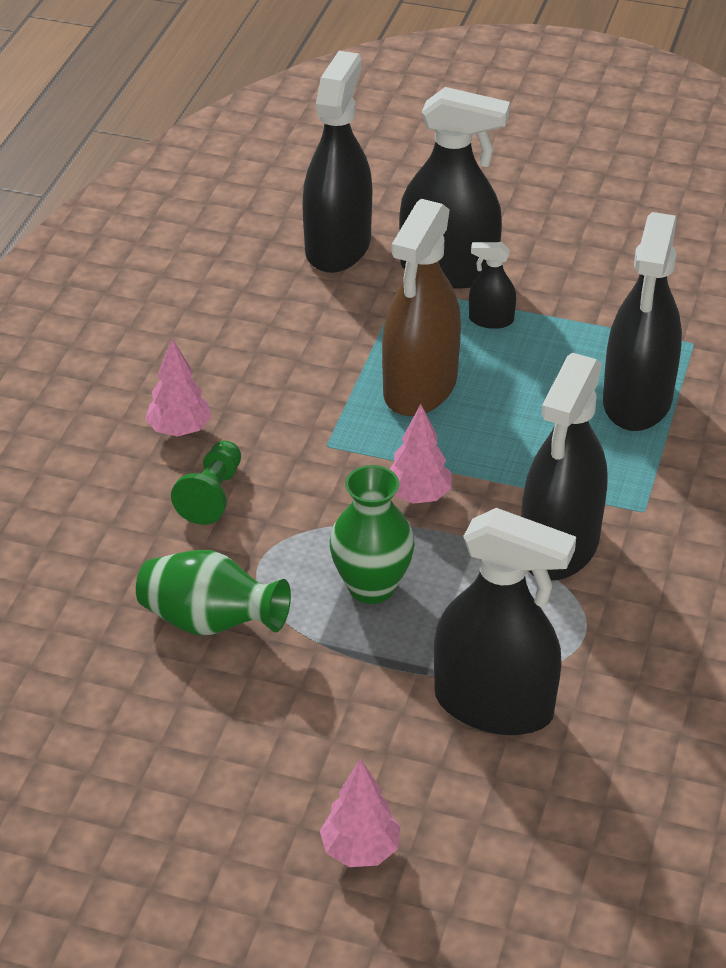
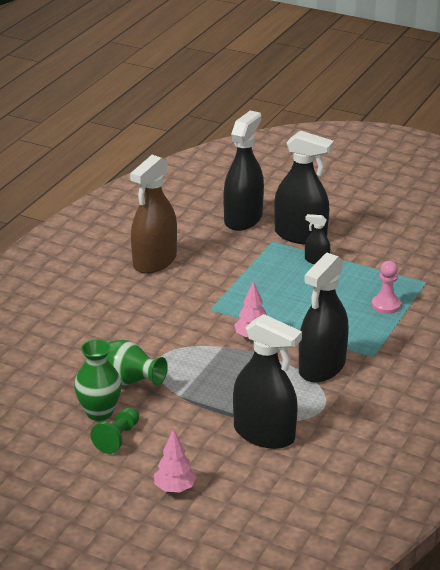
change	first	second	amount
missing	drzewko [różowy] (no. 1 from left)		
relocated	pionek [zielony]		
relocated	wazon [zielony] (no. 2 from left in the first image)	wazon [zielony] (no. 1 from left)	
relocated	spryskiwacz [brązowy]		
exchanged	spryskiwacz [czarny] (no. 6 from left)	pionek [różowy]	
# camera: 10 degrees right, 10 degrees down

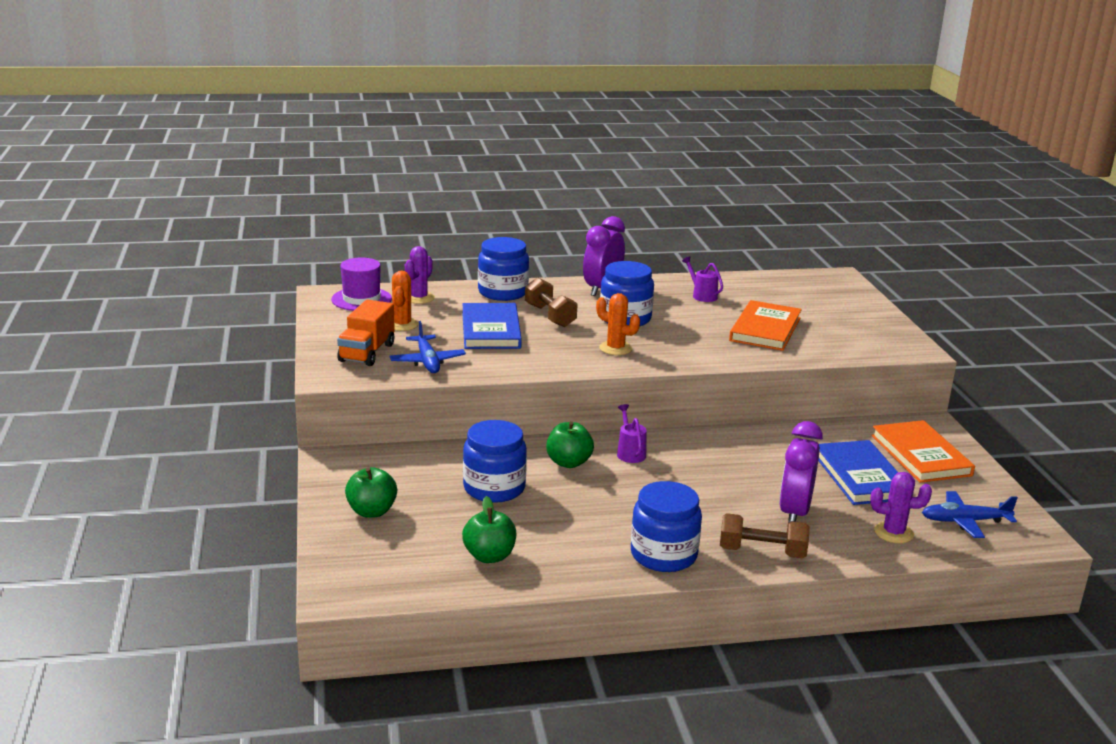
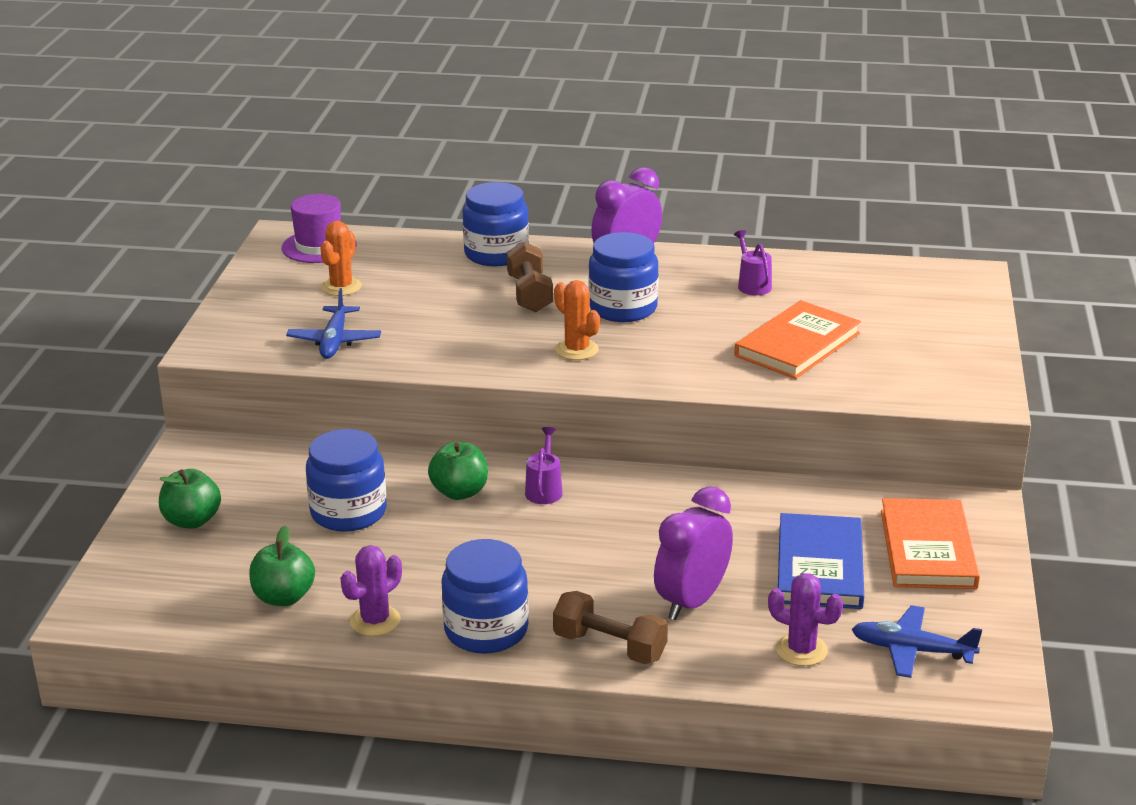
change	first	second	amount
missing	ciężarówka [pomarańczowy]		
relocated	kaktus [fioletowy] (no. 1 from left)		
missing	książka [niebieski] (no. 1 from left)		
# camera: 20 degrees right, 5 degrees up

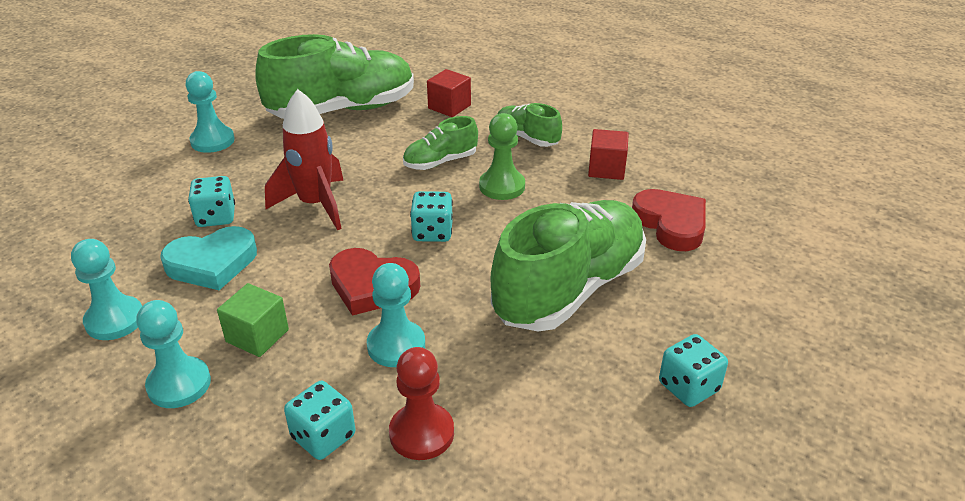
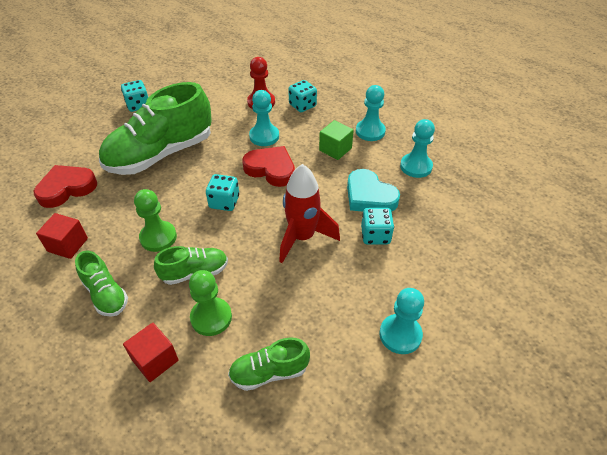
change	first	second	amount
spun	serce [turkusowy]		120 degrees counterclockwise
size	but [zielony] (no. 1 from left in the first image)	but [zielony] (no. 4 from left)	x0.48
spun	serce [czerwony] (no. 2 from left in the first image)	serce [czerwony] (no. 1 from left)	75 degrees clockwise
appeared		pionek [zielony] (no. 2 from left)	
# camera: 170 degrees left, 10 degrees up

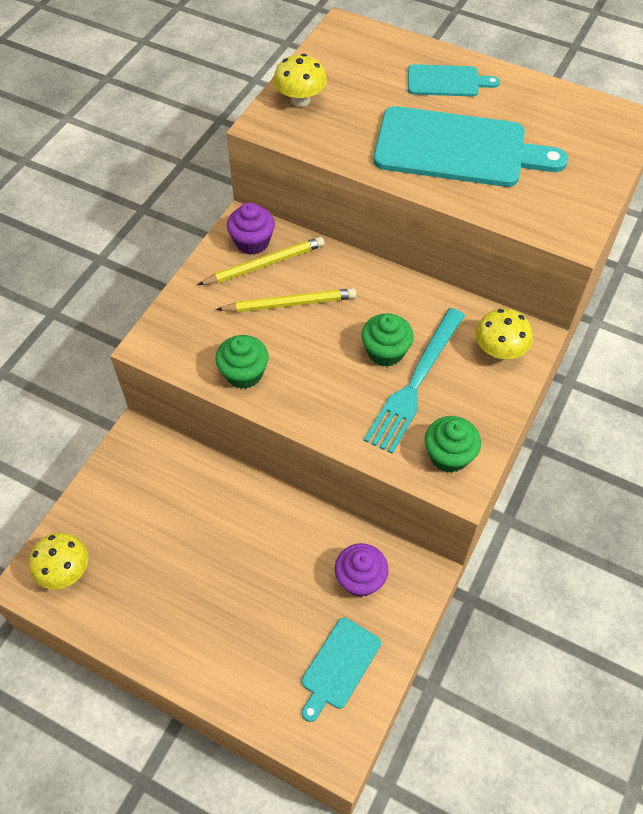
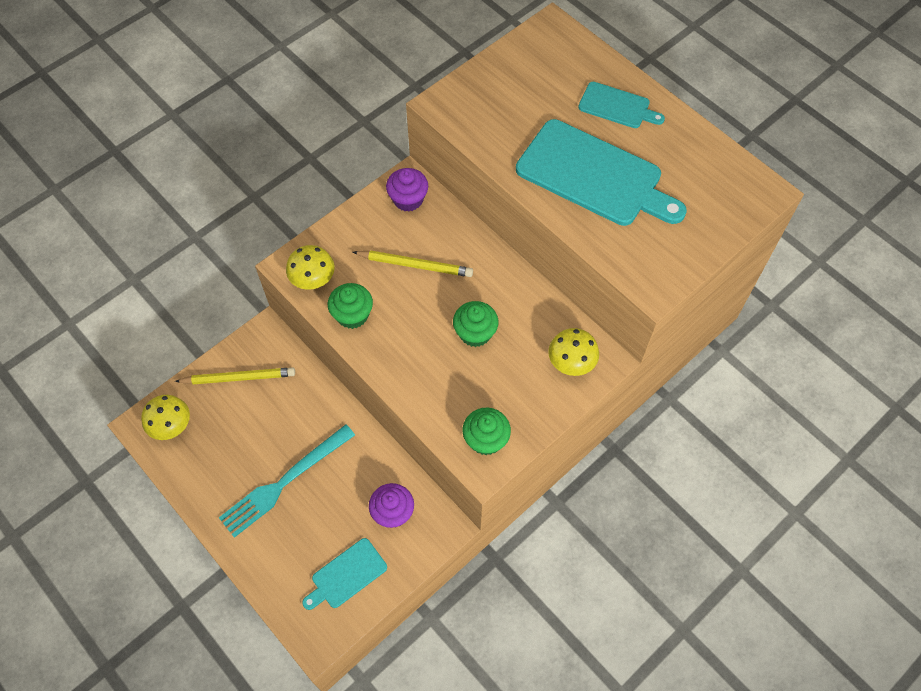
change	first	second	amount
relocated	ołówek [żółty] (no. 1 from left)		
relocated	grzyb [żółty] (no. 2 from left)		
relocated	widelec [turkusowy]		
# camera: 20 degrees right, 5 degrees up

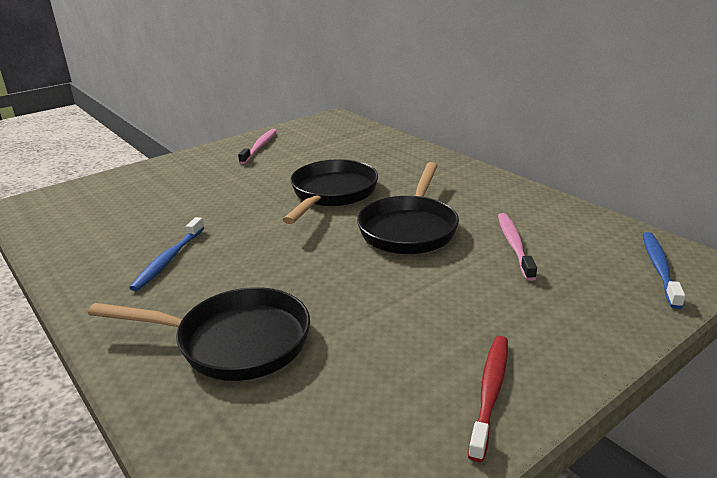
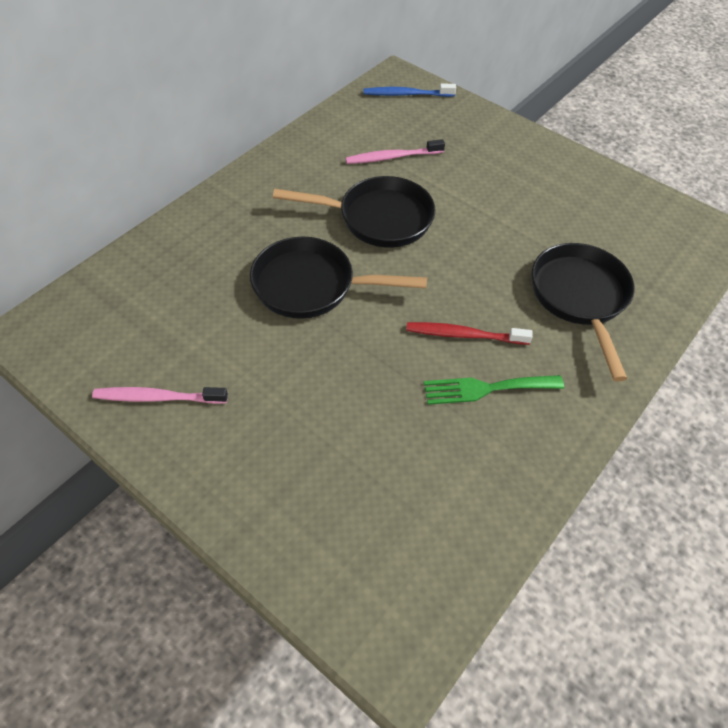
change	first	second	amount
exchanged	szczoteczka do zębów [niebieski] (no. 1 from left)	widelec [zielony]	
relocated	szczoteczka do zębów [czerwony]		
# camera: 105 degrees left, 25 degrees up

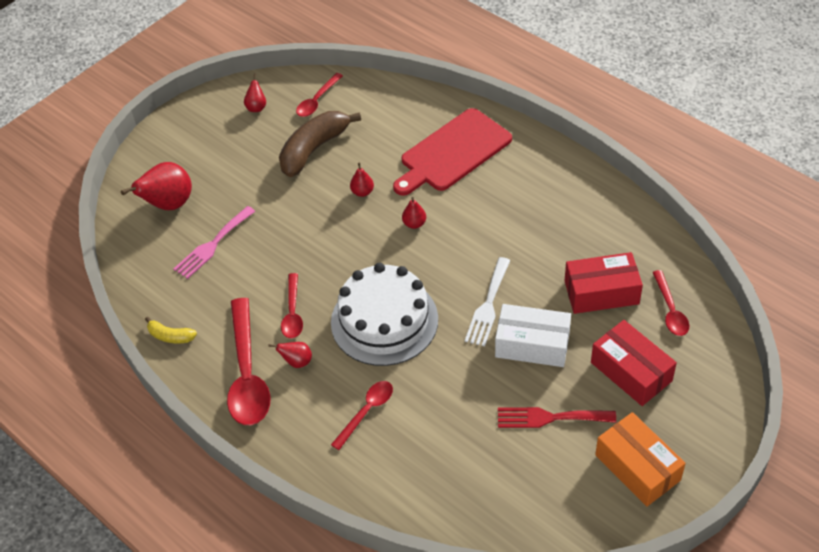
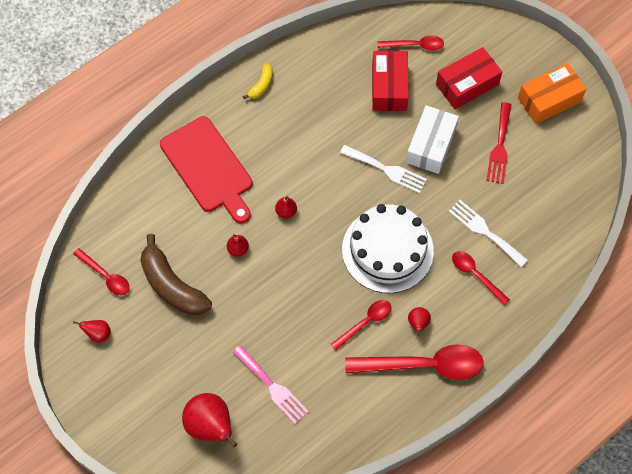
change	first	second	amount
relocated	banan [żółty]		
spun	łyżka [czerwony] (no. 2 from left)		45 degrees counterclockwise
appeared		widelec [biały] (no. 2 from left)	
# camera: 85 degrees left, 15 degrees up

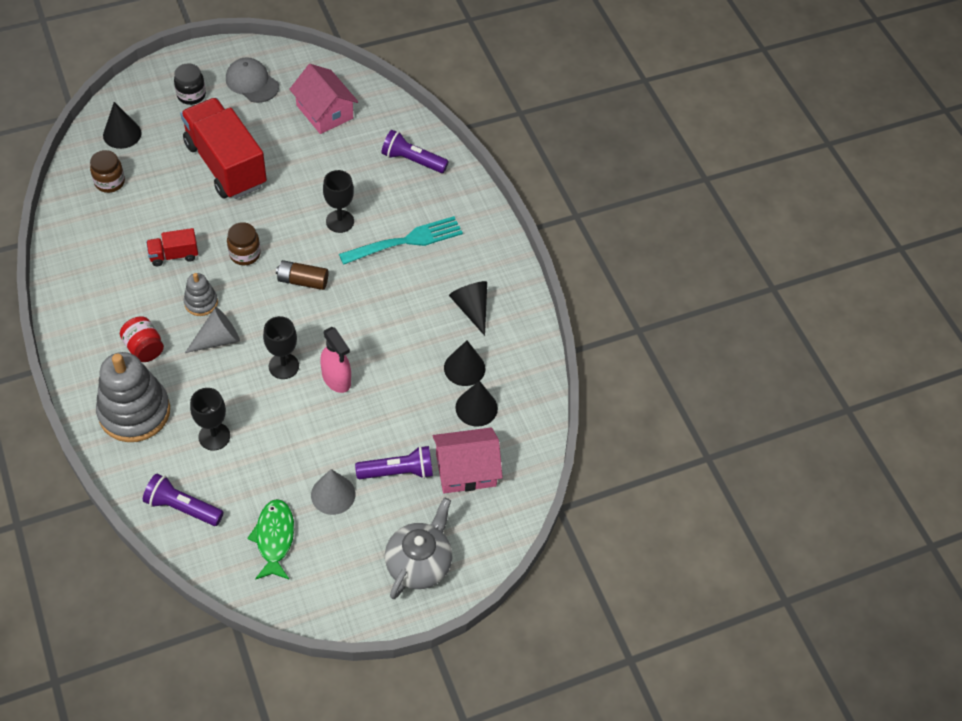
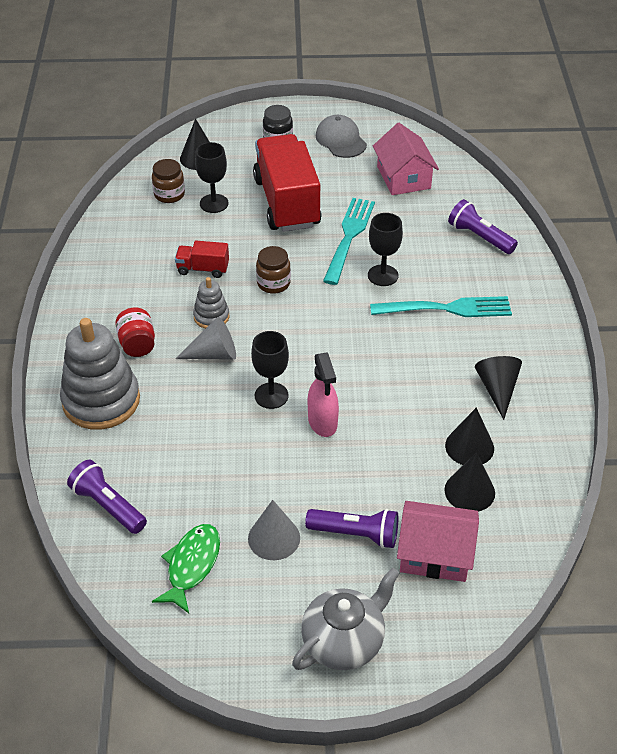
change	first	second	amount
relocated	kielich [czarny] (no. 1 from left)		
missing	bateria [brązowy]		
appeared		widelec [turkusowy] (no. 1 from left)	
# camera: 25 degrees right, 10 degrees down

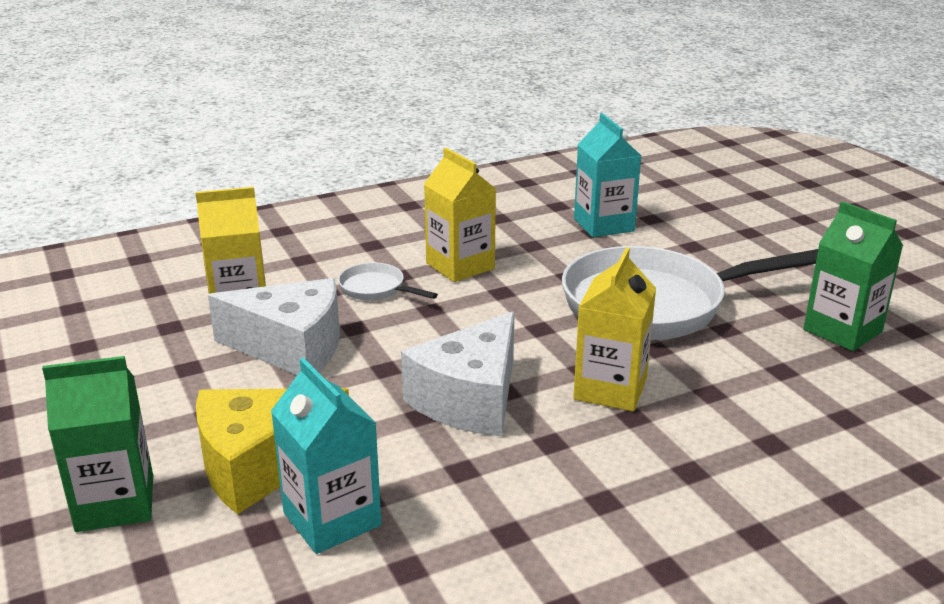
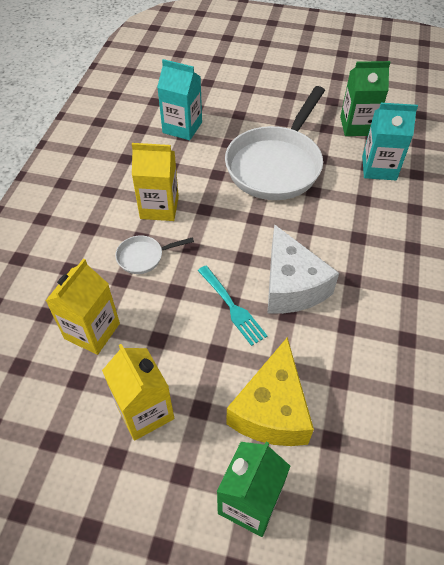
change	first	second	amount
missing	ser [biały] (no. 1 from left)		
relocated	karton mleka [turkusowy] (no. 1 from left in the first image)	karton mleka [turkusowy] (no. 2 from left)	
relocated	karton mleka [żółty] (no. 3 from left in the first image)	karton mleka [żółty] (no. 2 from left)	
appeared		widelec [turkusowy]	
# camera: 50 degrees left, 25 degrees up

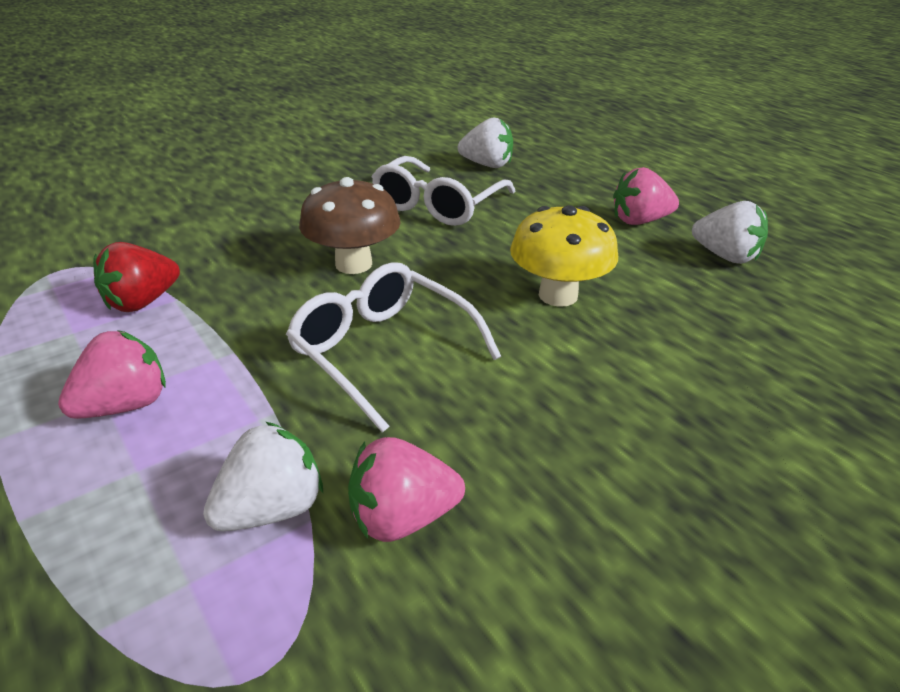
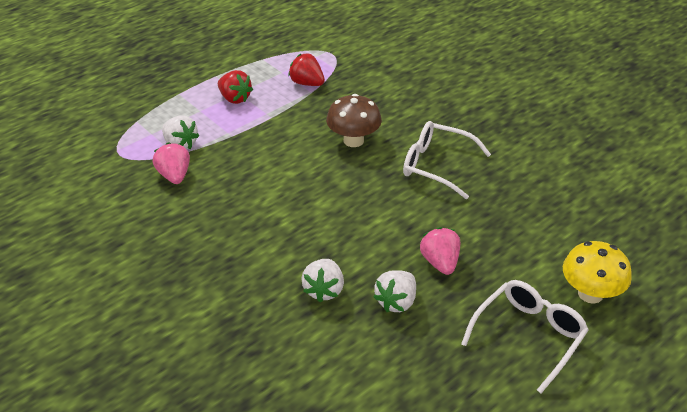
change	first	second	amount
colour	truskawka [różowy] (no. 1 from left)	truskawka [czerwony] (no. 1 from left)	
relocated	okulary [biały] (no. 1 from left in the first image)	okulary [biały] (no. 2 from left)	
relocated	truskawka [biały] (no. 2 from left)		
relocated	grzyb [żółty]		
# camera: 85 degrees right, 5 degrees up

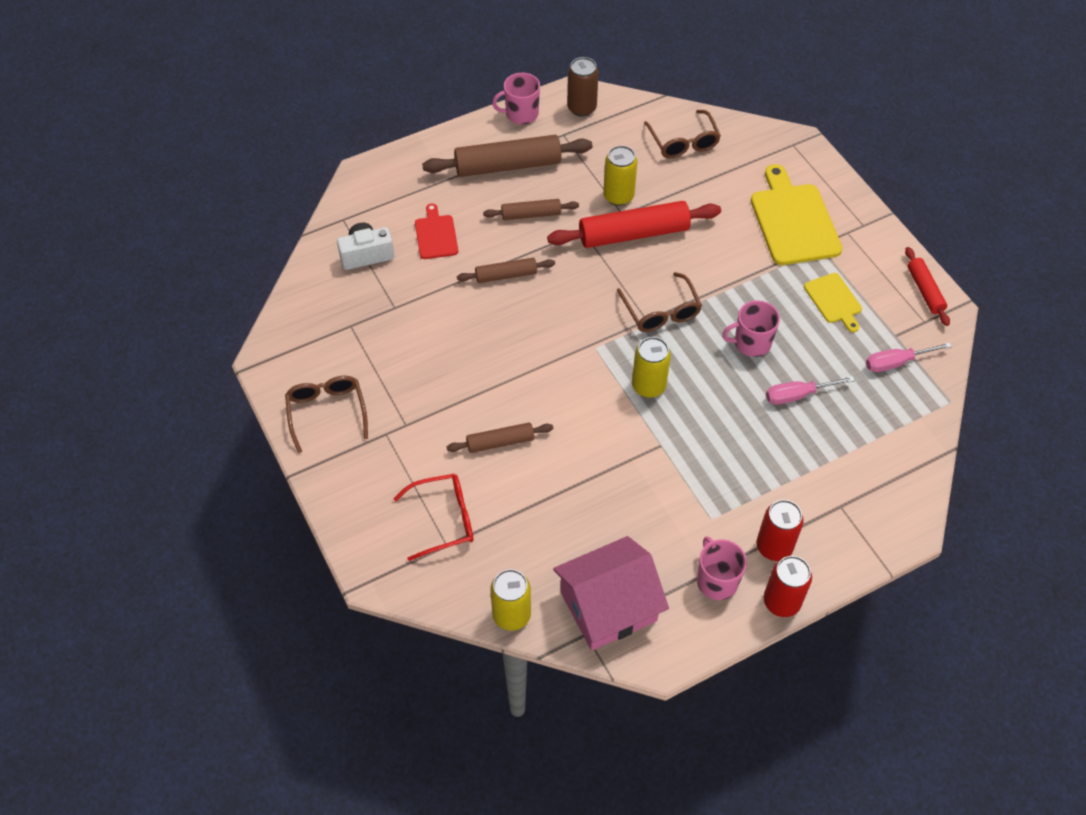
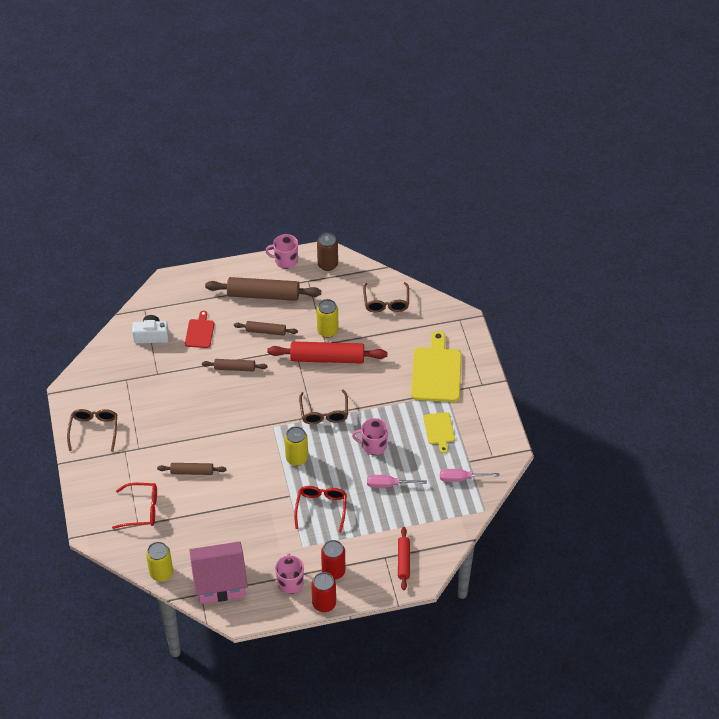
change	first	second	amount
relocated	wałek do ciasta [czerwony] (no. 2 from left)		
appeared		okulary [czerwony] (no. 2 from left)	
# camera: 15 degrees right, 5 degrees down

